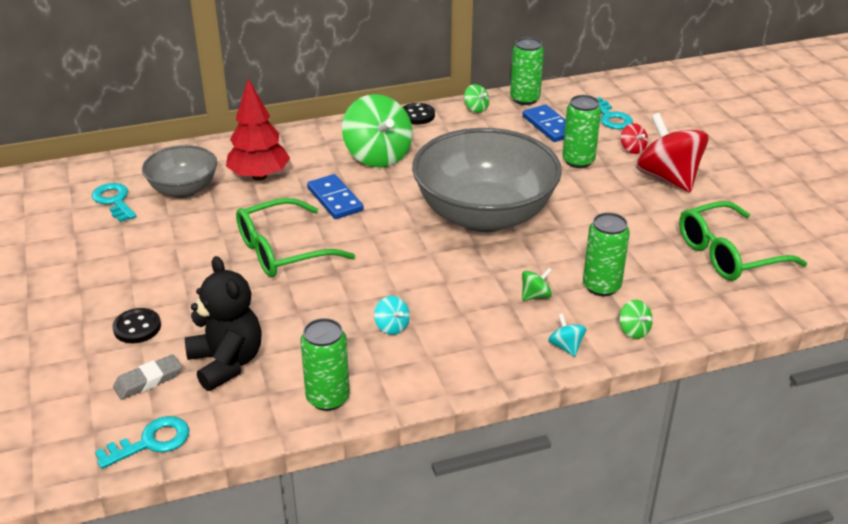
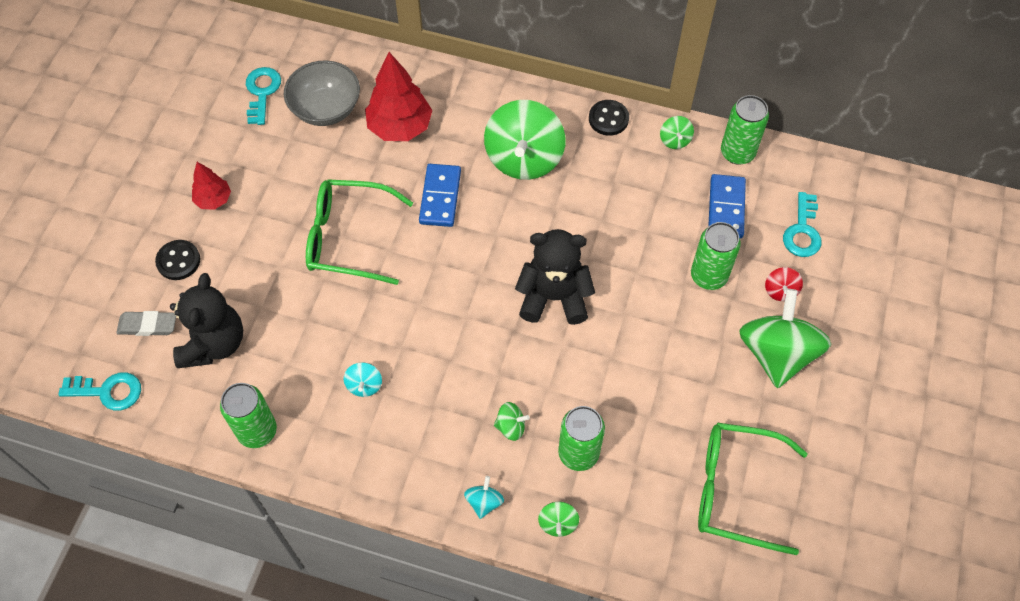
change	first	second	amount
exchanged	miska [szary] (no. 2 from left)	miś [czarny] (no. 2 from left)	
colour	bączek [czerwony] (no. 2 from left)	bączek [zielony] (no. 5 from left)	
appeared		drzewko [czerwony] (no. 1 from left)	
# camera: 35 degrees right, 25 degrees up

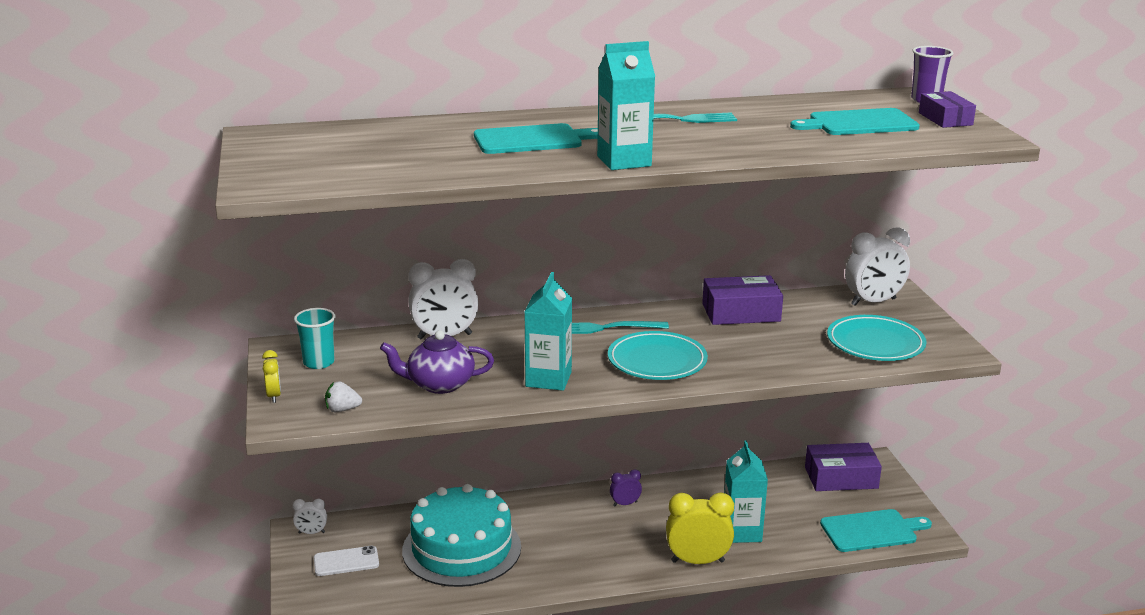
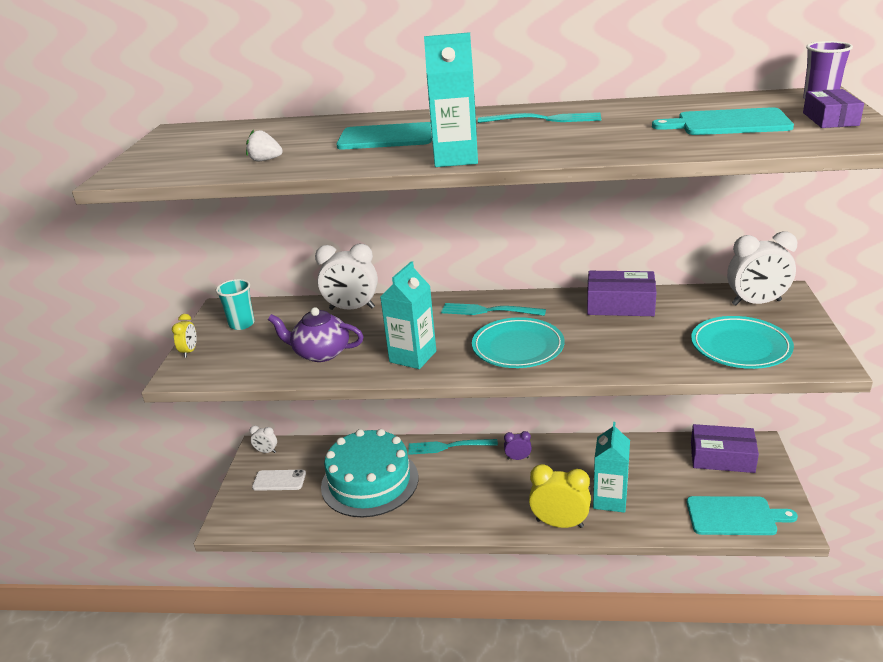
change	first	second	amount
relocated	truskawka [biały]		
appeared		widelec [turkusowy] (no. 1 from left)	
# camera: 20 degrees right, 5 degrees up

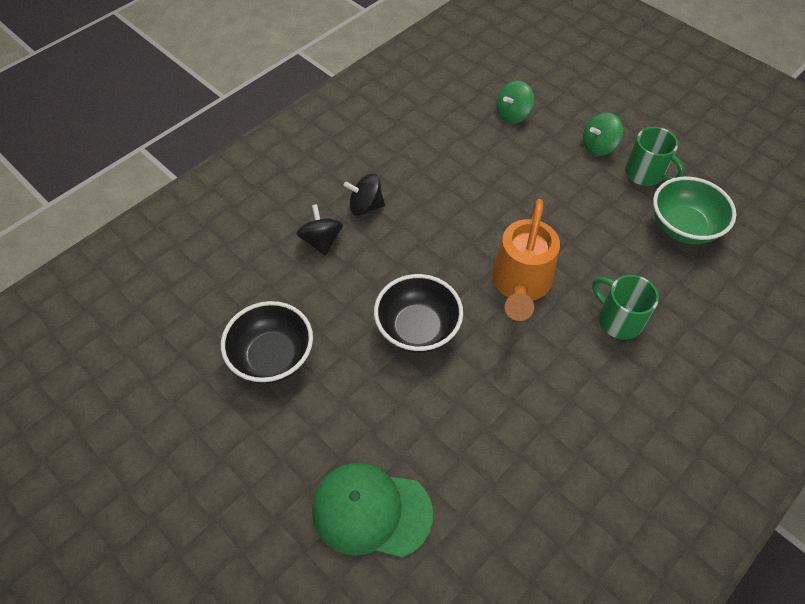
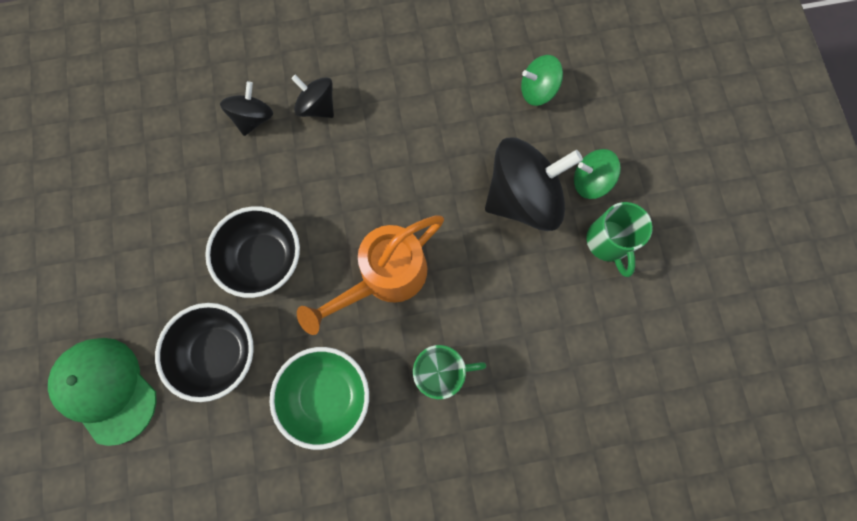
change	first	second	amount
relocated	miska [czarny] (no. 1 from left)		
spun	kubek [zielony] (no. 1 from left)		90 degrees clockwise
relocated	miska [zielony]		
appeared		bączek [czarny] (no. 3 from left)	
# camera: 35 degrees right, 20 degrees up

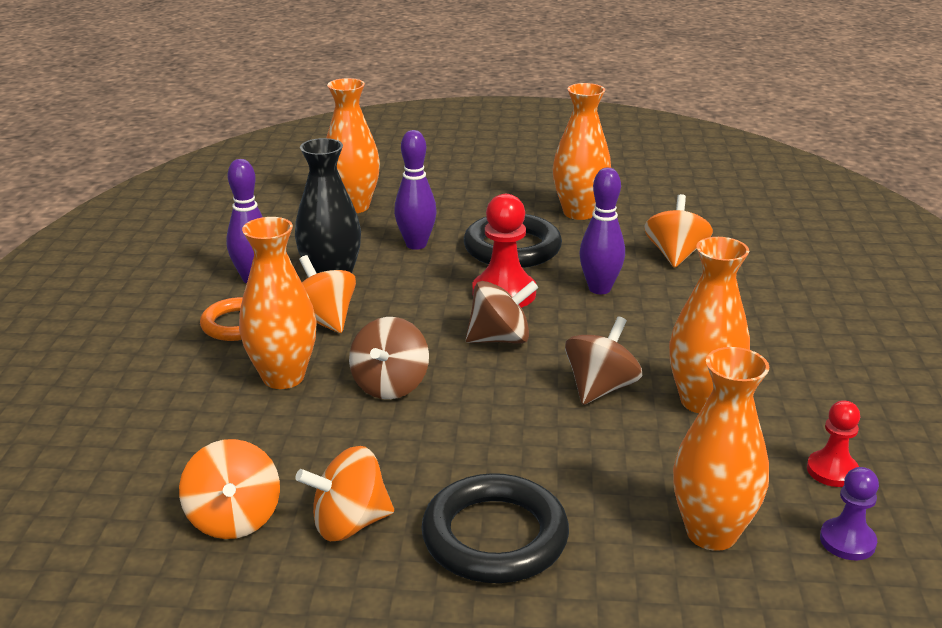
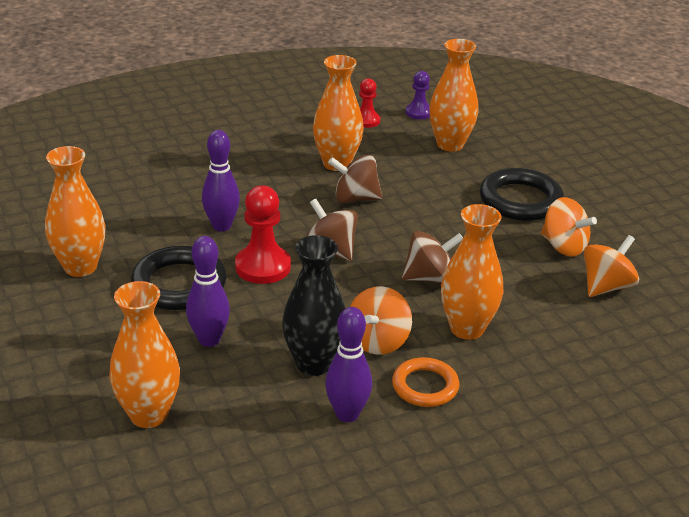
change	first	second	amount
missing	bączek [pomarańczowy] (no. 4 from left)		
# camera: 120 degrees left, 5 degrees up

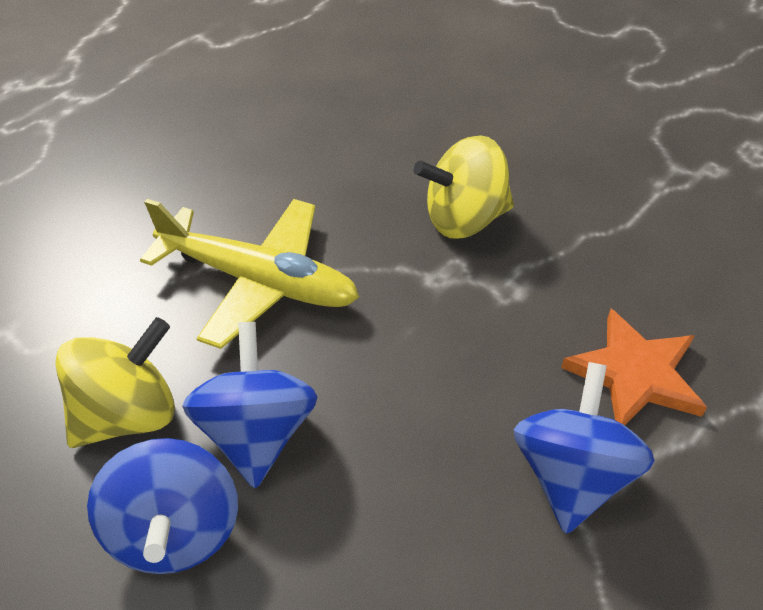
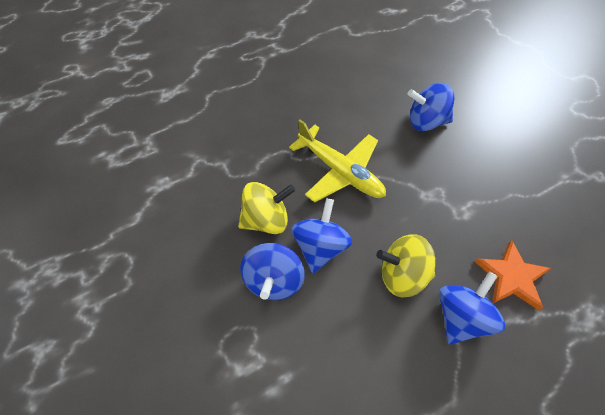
change	first	second	amount
relocated	bączek [żółty] (no. 2 from left)		
appeared		bączek [niebieski] (no. 3 from left)	
# camera: 20 degrees right, 10 degrees up

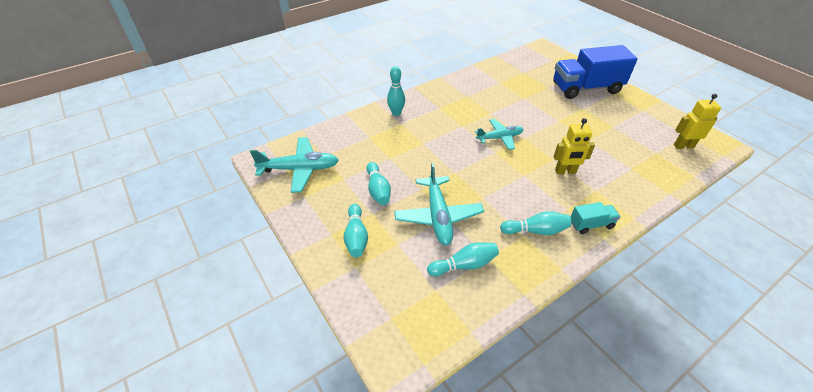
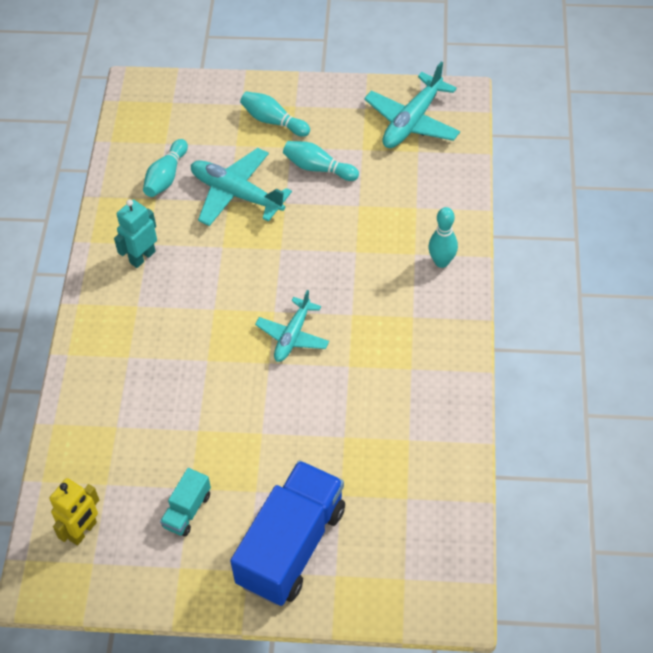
change	first	second	amount
exchanged	kręgiel [turkusowy] (no. 5 from left)	robot [turkusowy]	
missing	robot [żółty] (no. 1 from left)		
relocated	ciężarówka [turkusowy]		
# camera: 130 degrees right, 10 degrees up

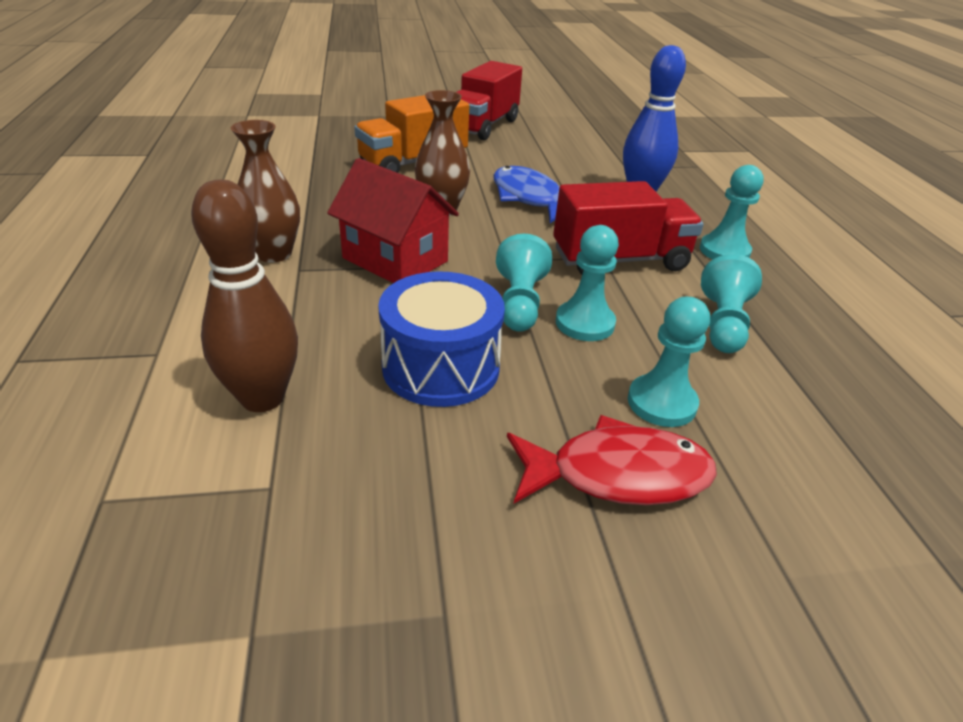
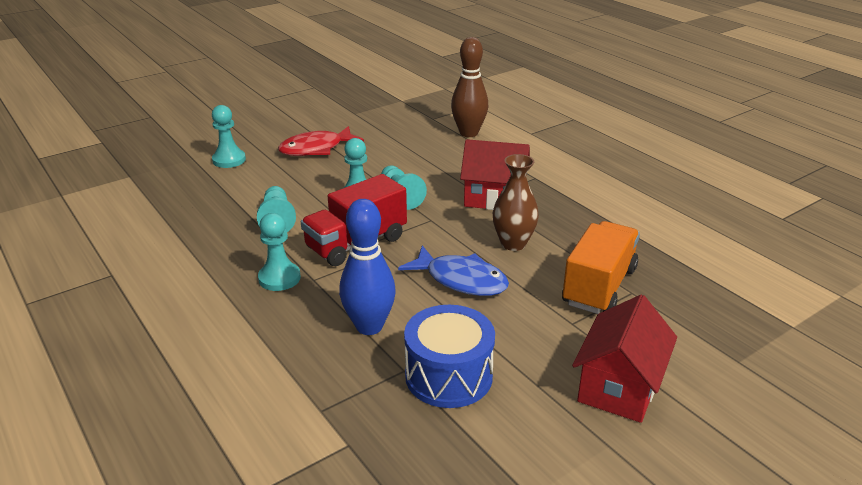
change	first	second	amount
missing	wazon [brązowy] (no. 1 from left)		
relocated	bęben [niebieski]		
exchanged	ciężarówka [czerwony] (no. 1 from left)	domek [czerwony] (no. 2 from left)	
relocated	pionek [turkusowy] (no. 3 from left in the first image)	pionek [turkusowy] (no. 1 from left)	
# camera: 155 degrees right, 5 degrees down

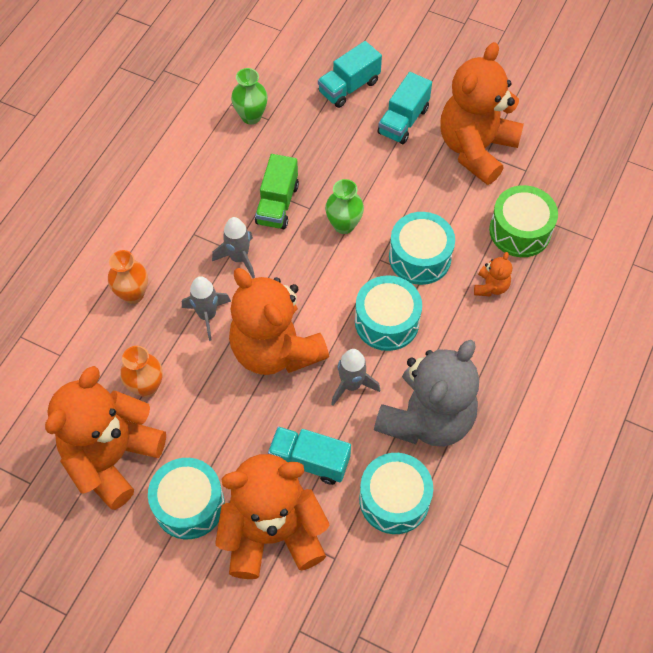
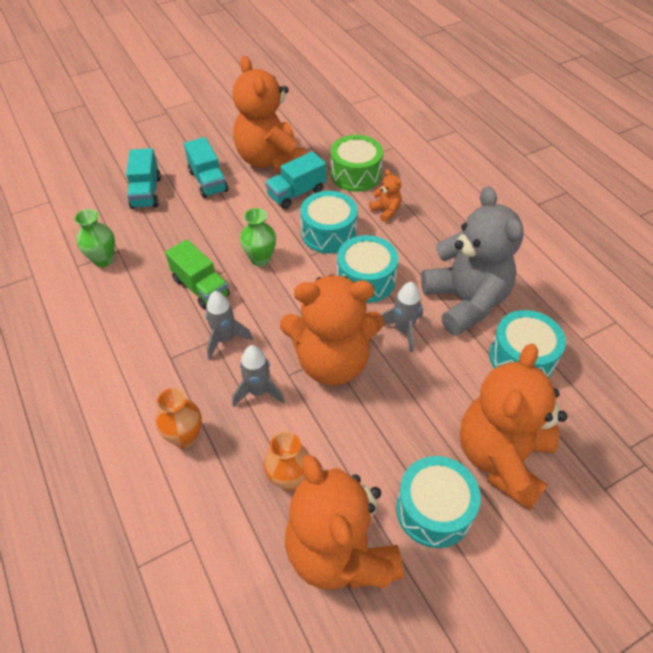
change	first	second	amount
relocated	ciężarówka [turkusowy] (no. 1 from left in the first image)	ciężarówka [turkusowy] (no. 3 from left)	
# camera: 55 degrees left, 10 degrees down

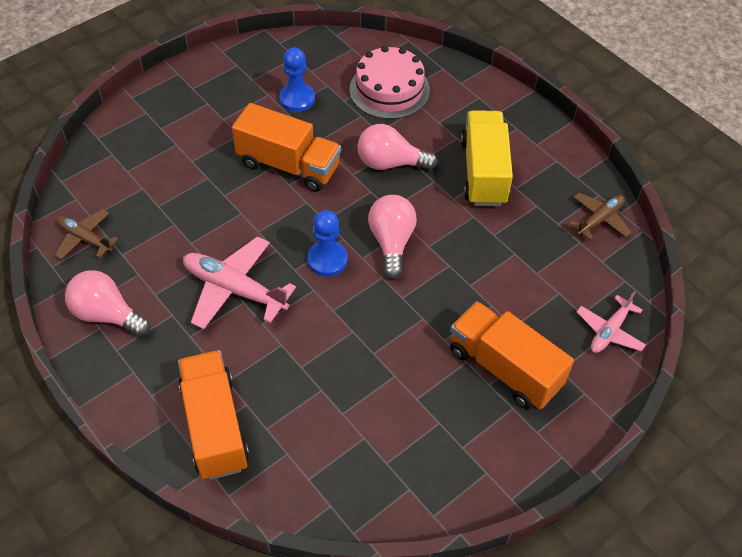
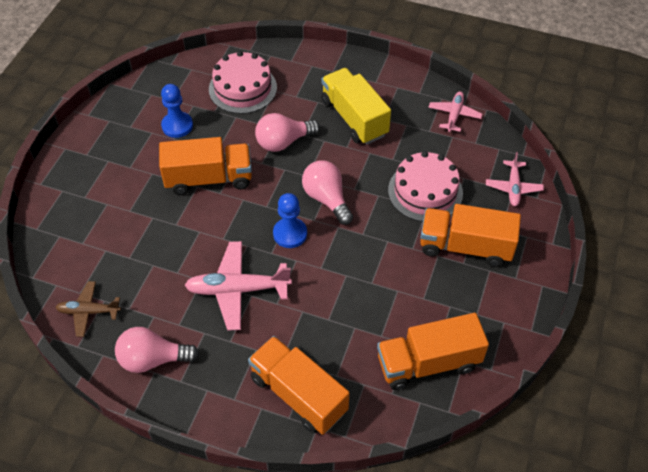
change	first	second	amount
colour	samolot [brązowy] (no. 2 from left)	samolot [różowy] (no. 2 from left)	
appeared		ciężarówka [pomarańczowy] (no. 3 from left)	
appeared		tort [różowy] (no. 2 from left)	
# camera: 30 degrees left, 0 degrees up

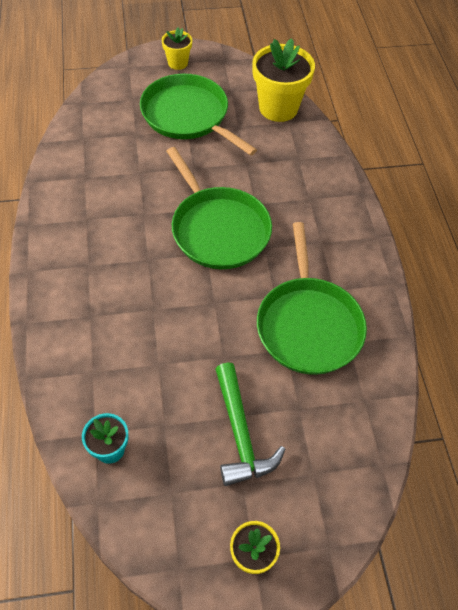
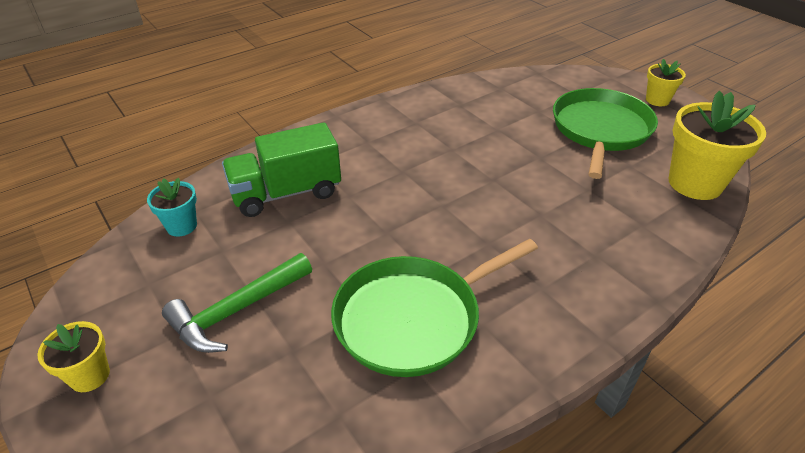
change	first	second	amount
missing	patelnia [zielony] (no. 2 from left)		
appeared		ciężarówka [zielony]	
# camera: 65 degrees right, 15 degrees down

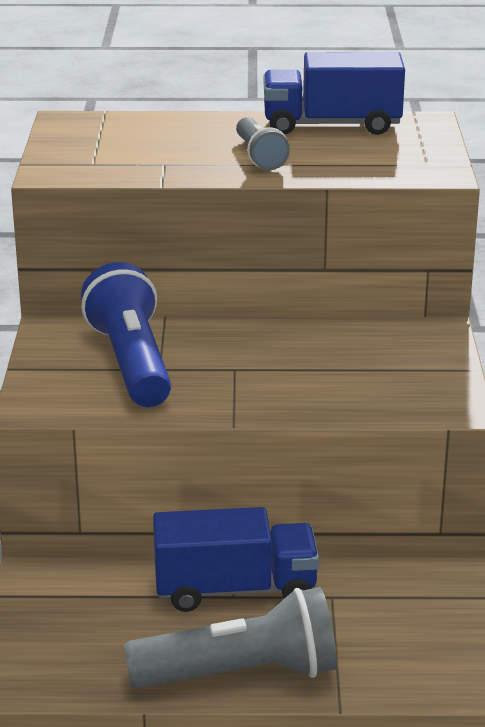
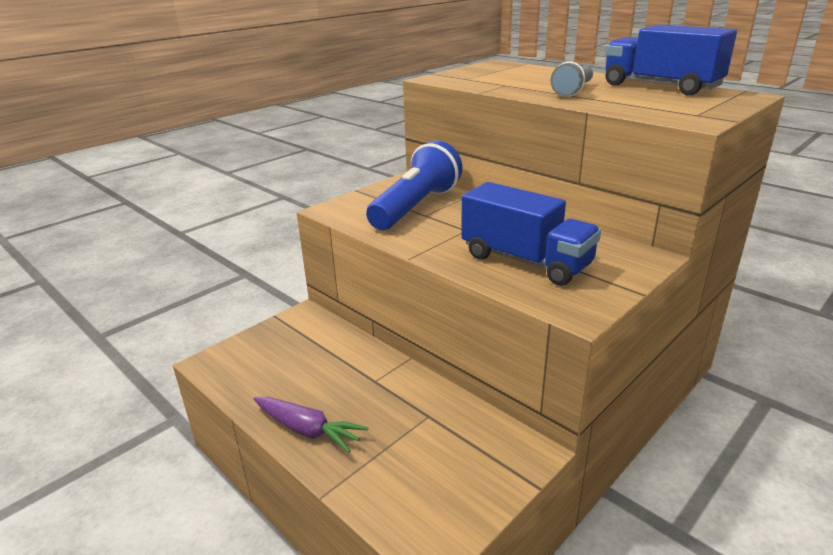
change	first	second	amount
exchanged	latarka [szary] (no. 1 from left)	marchewka [fioletowy]	
relocated	ciężarówka [niebieski] (no. 1 from left)		
# camera: 45 degrees right, 0 degrees up

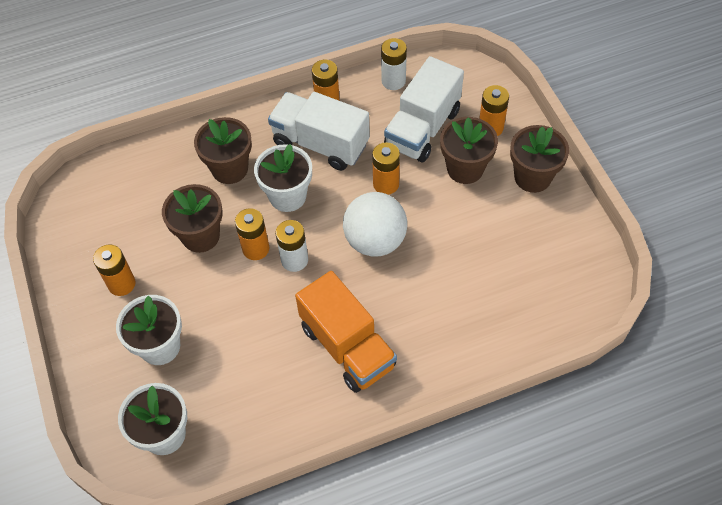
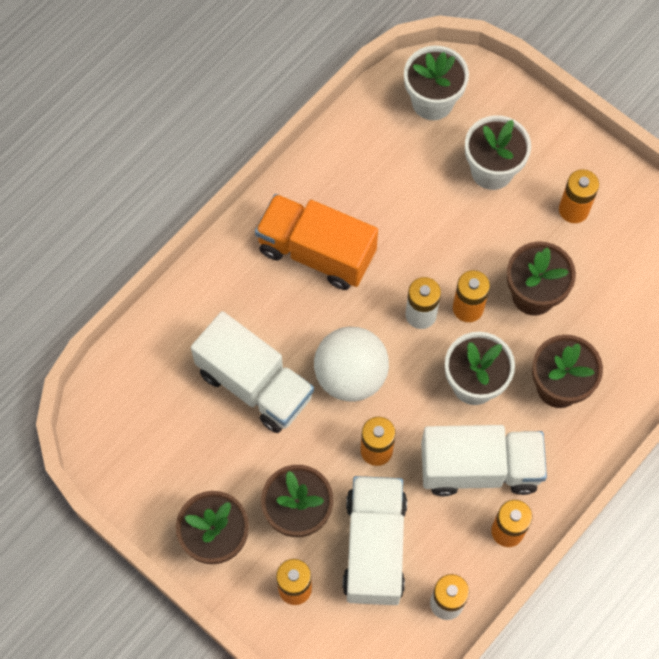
change	first	second	amount
appeared		ciężarówka [biały] (no. 1 from left)	
# camera: 150 degrees right, 10 degrees up

